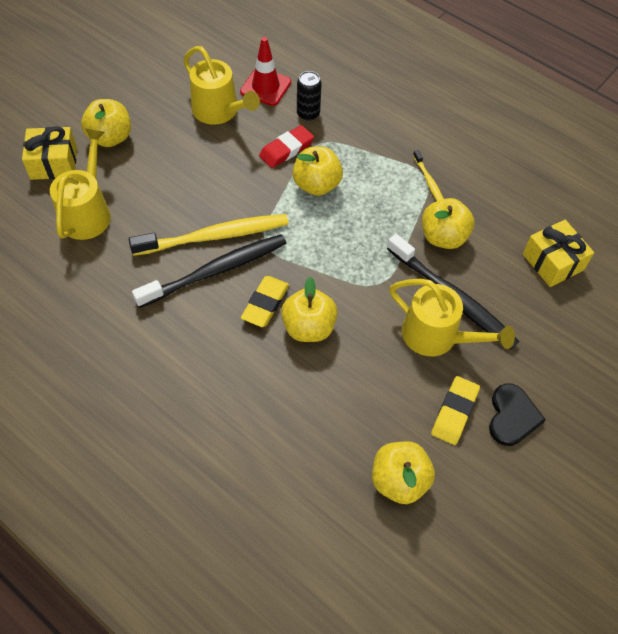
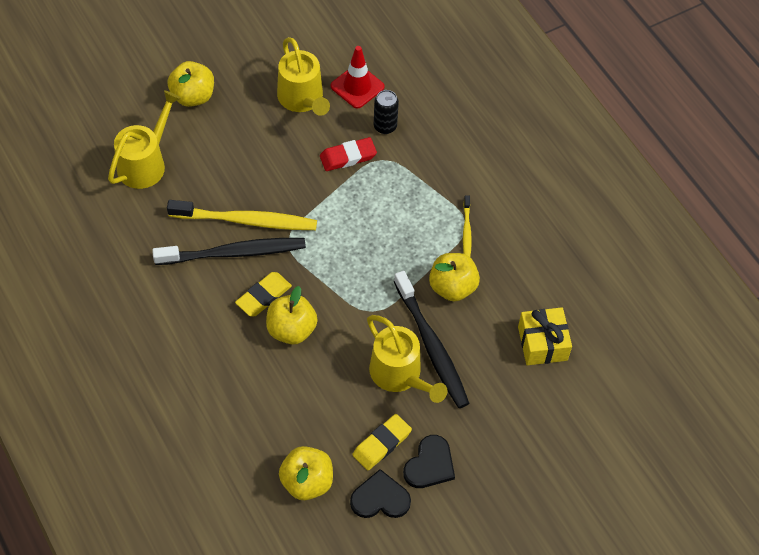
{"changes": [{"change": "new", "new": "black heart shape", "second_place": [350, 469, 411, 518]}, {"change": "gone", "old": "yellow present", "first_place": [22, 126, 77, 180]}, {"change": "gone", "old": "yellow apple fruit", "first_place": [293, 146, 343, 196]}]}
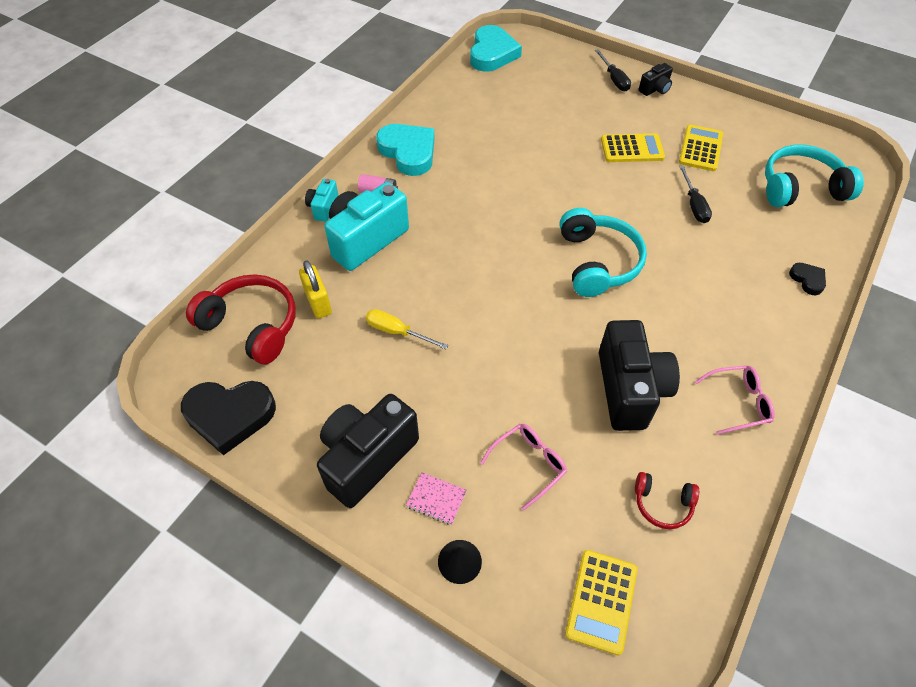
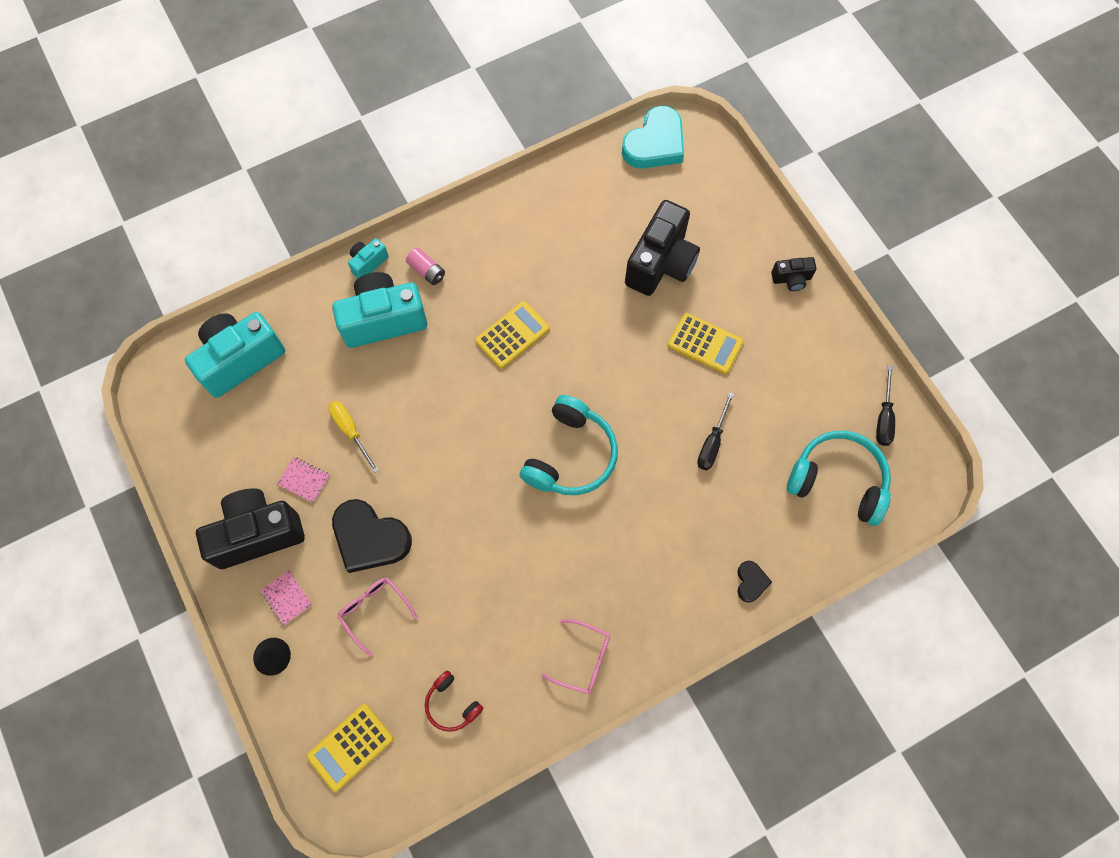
{"changes": [{"change": "swapped", "old": "red over-ear headphones", "new": "turquoise compact camera", "first_place": [186, 274, 296, 364], "second_place": [185, 312, 285, 398]}, {"change": "new", "new": "rose-pink exercise book", "second_place": [277, 457, 330, 503]}, {"change": "shifted", "old": "black heart shape", "first_place": [181, 381, 276, 455], "second_place": [332, 499, 412, 573]}, {"change": "rotated", "old": "rose-pink glasses", "first_place": [480, 424, 567, 510], "second_place": [338, 577, 418, 657], "degrees": -120}, {"change": "shifted", "old": "yellow calculator", "first_place": [679, 125, 723, 171], "second_place": [475, 301, 550, 369]}, {"change": "shifted", "old": "black compact camera", "first_place": [599, 320, 680, 431], "second_place": [625, 200, 700, 296]}, {"change": "shifted", "old": "black hand screwdriver", "first_place": [595, 49, 631, 91], "second_place": [876, 365, 895, 446]}, {"change": "gone", "old": "yellow padlock", "first_place": [299, 260, 332, 319]}, {"change": "gone", "old": "turquoise heart shape", "first_place": [376, 124, 435, 176]}]}
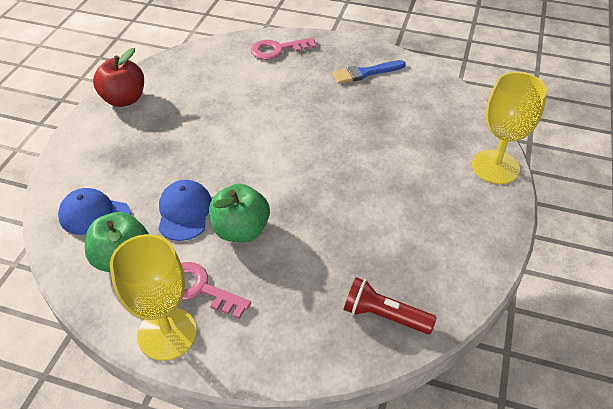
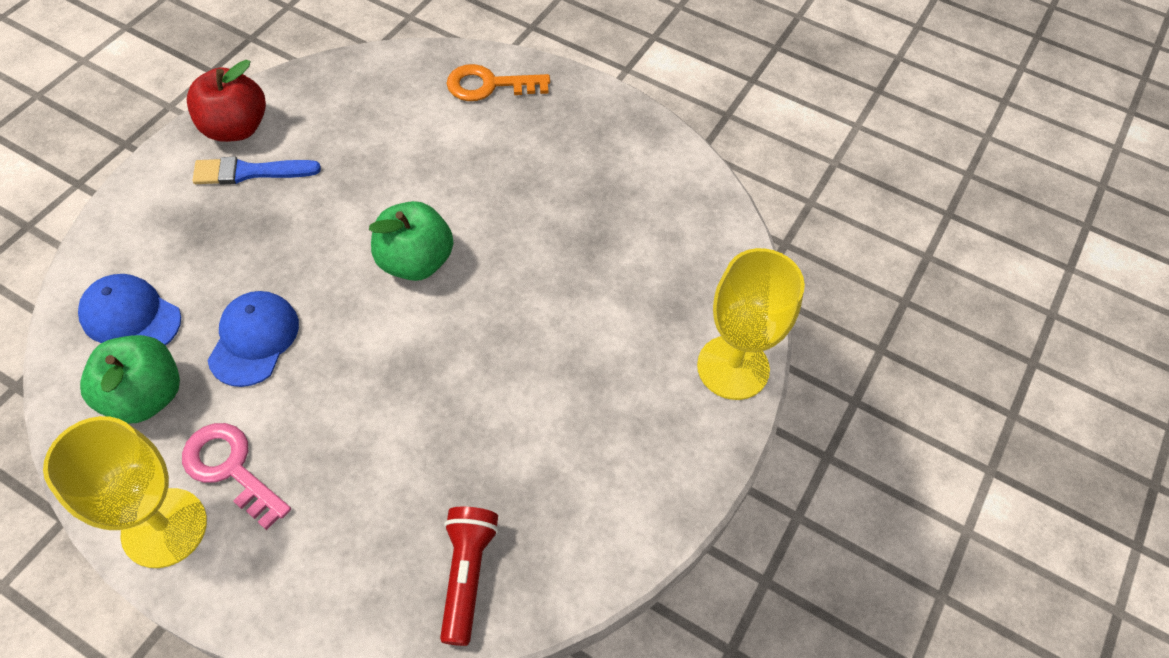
{"changes": [{"change": "shifted", "old": "royal blue paint brush", "first_place": [332, 60, 406, 84], "second_place": [192, 157, 321, 185]}, {"change": "shifted", "old": "emerald apple fruit", "first_place": [209, 184, 270, 242], "second_place": [369, 201, 453, 281]}, {"change": "rotated", "old": "red flashlight", "first_place": [344, 277, 437, 334], "second_place": [440, 507, 499, 646], "degrees": 60}, {"change": "repainted", "old": "rose-pink latchkey", "new": "orange latchkey", "first_place": [251, 37, 316, 60], "second_place": [446, 64, 550, 101]}]}
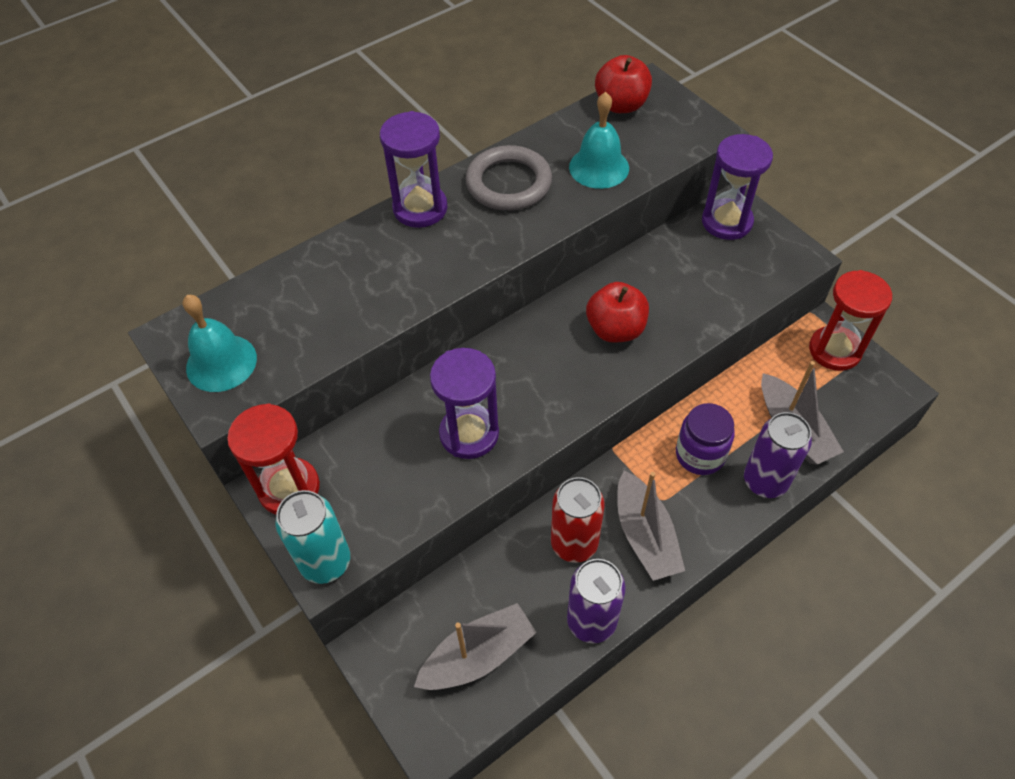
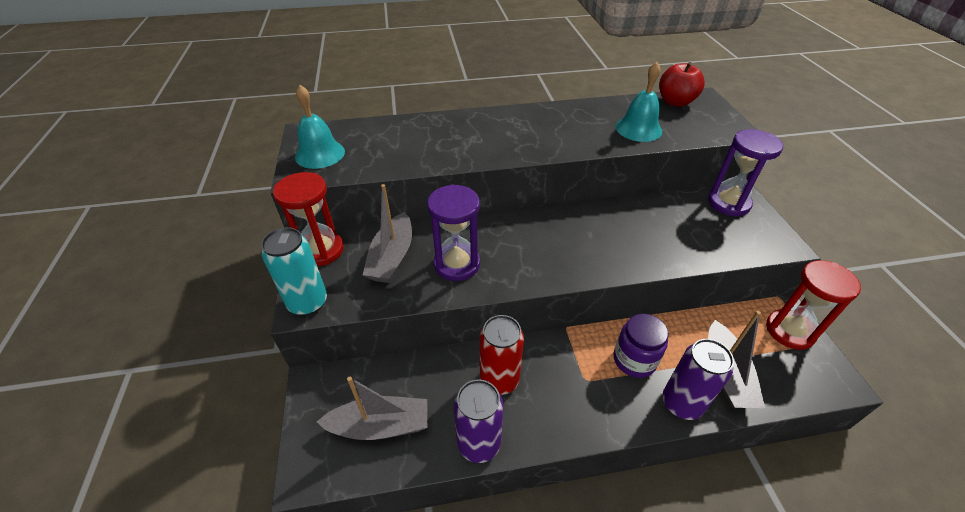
{"changes": [{"change": "shifted", "old": "gray toy boat", "first_place": [617, 471, 685, 581], "second_place": [363, 184, 412, 283]}, {"change": "gone", "old": "purple sandglass", "first_place": [380, 111, 447, 228]}, {"change": "gone", "old": "gray ring", "first_place": [465, 145, 552, 211]}, {"change": "gone", "old": "red apple fruit", "first_place": [586, 282, 649, 343]}]}
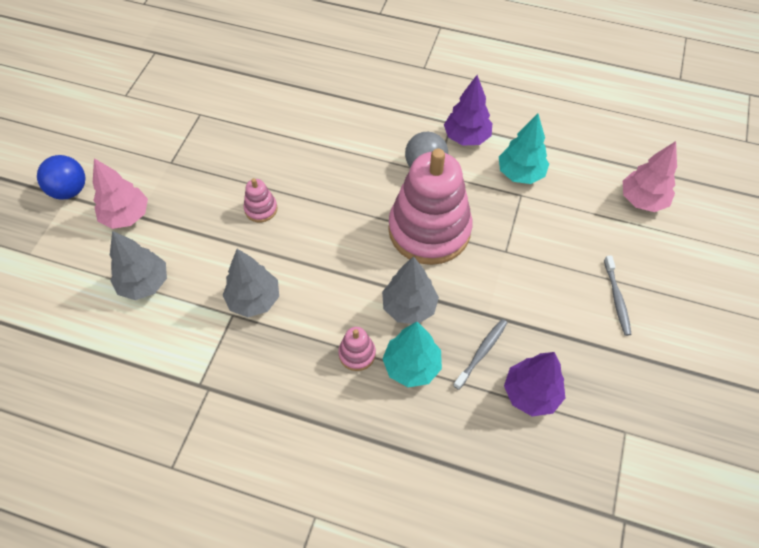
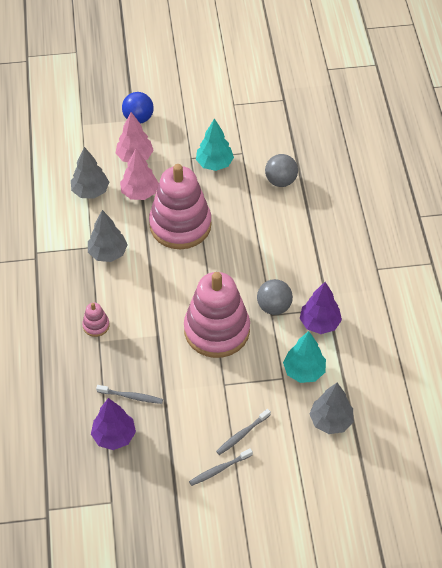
{"changes": [{"change": "shifted", "old": "rose-pink toy tree", "first_place": [623, 141, 677, 212], "second_place": [120, 149, 159, 200]}, {"change": "scaled", "old": "rose-pink ring stacker", "first_place": [244, 178, 277, 222], "second_place": [149, 164, 212, 249], "factor": 2.45}, {"change": "shifted", "old": "turquoise toy tree", "first_place": [382, 322, 442, 387], "second_place": [196, 118, 234, 171]}, {"change": "new", "new": "gray dental brush", "second_place": [216, 409, 271, 455]}, {"change": "new", "new": "gray sphere", "second_place": [265, 154, 298, 187]}, {"change": "shifted", "old": "gray toy tree", "first_place": [382, 256, 439, 324], "second_place": [310, 383, 354, 434]}]}
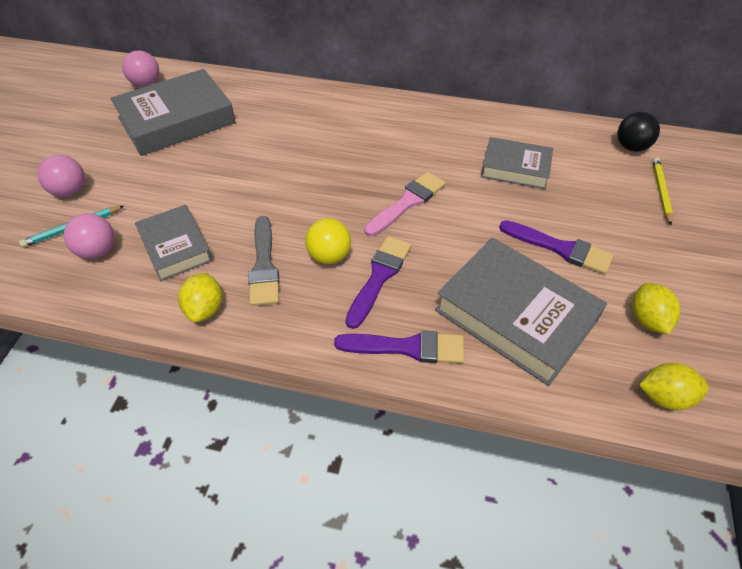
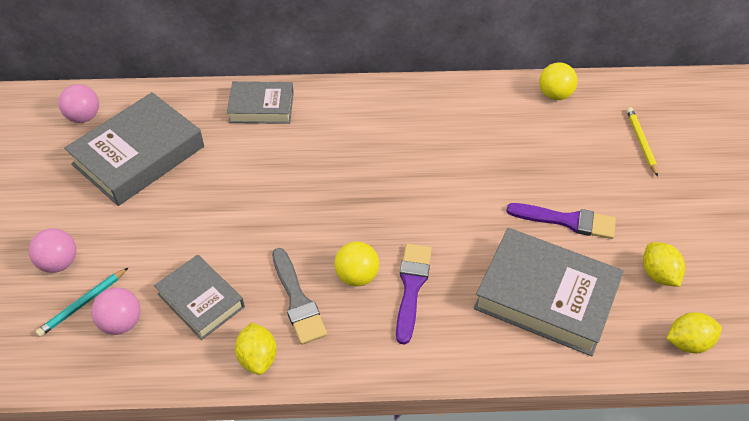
{"changes": [{"change": "shifted", "old": "gray hardcover", "first_place": [481, 137, 553, 189], "second_place": [227, 81, 294, 124]}, {"change": "new", "new": "yellow sphere", "second_place": [539, 62, 578, 100]}, {"change": "gone", "old": "purple paint brush", "first_place": [334, 331, 464, 363]}, {"change": "gone", "old": "rose-pink paint brush", "first_place": [364, 172, 446, 236]}, {"change": "gone", "old": "black sphere", "first_place": [617, 112, 660, 152]}]}
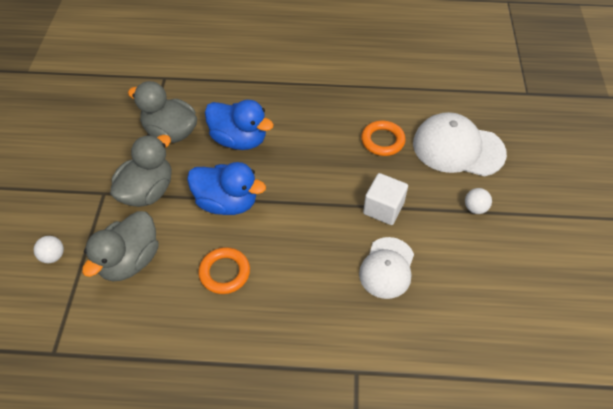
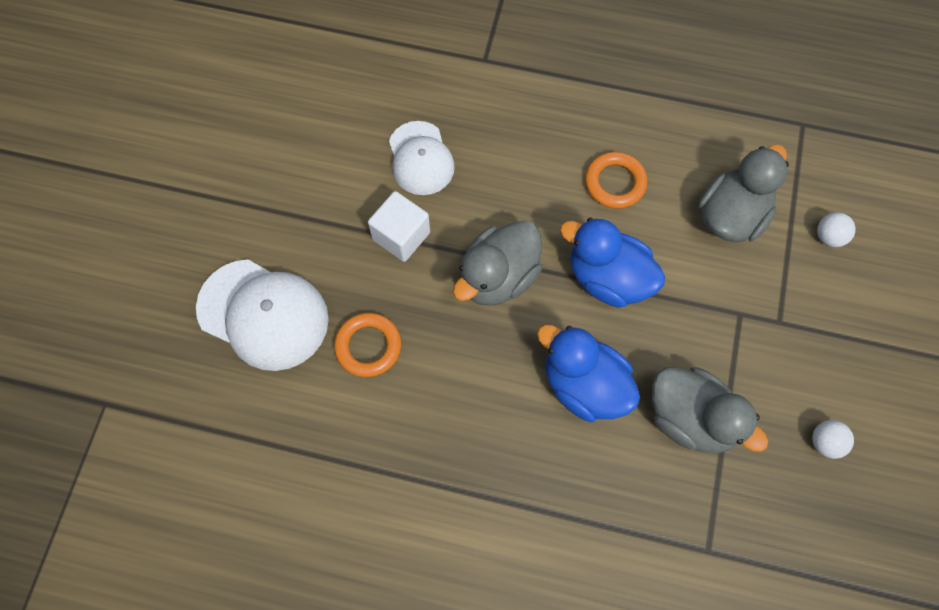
{"changes": [{"change": "rotated", "old": "pure white baseball cap", "first_place": [359, 237, 414, 299], "second_place": [389, 121, 455, 195], "degrees": 135}, {"change": "shifted", "old": "gray toy duck", "first_place": [110, 135, 172, 207], "second_place": [453, 221, 542, 306]}, {"change": "shifted", "old": "pure white sphere", "first_place": [465, 188, 492, 214], "second_place": [812, 420, 854, 459]}]}
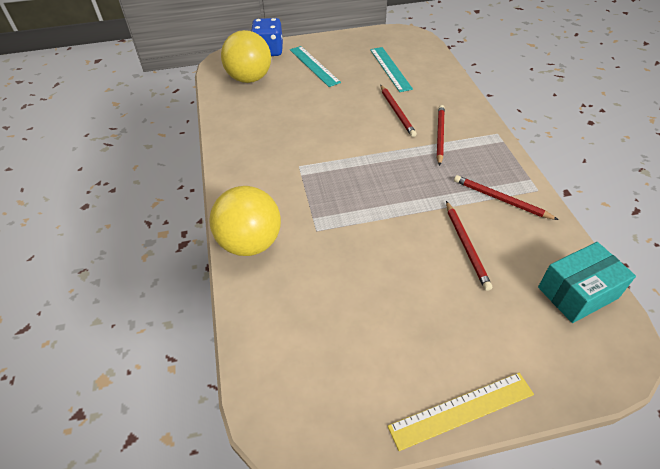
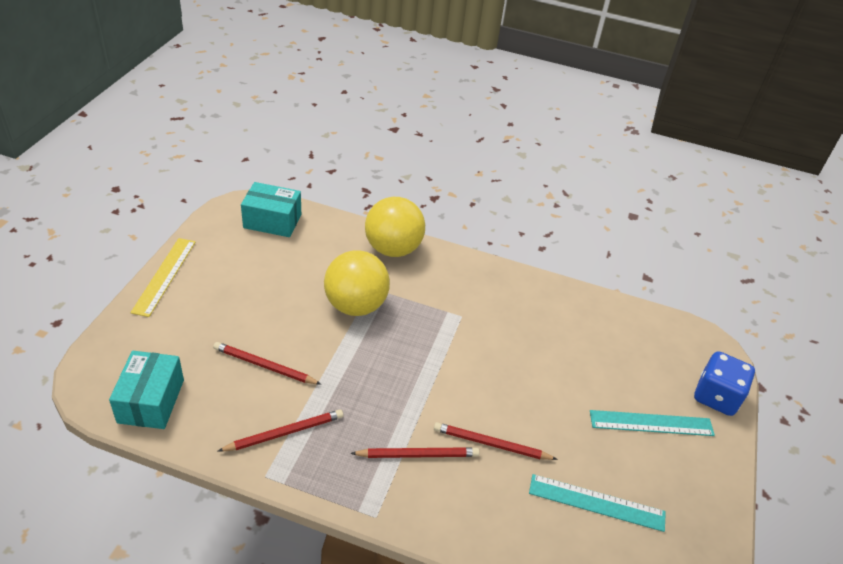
{"changes": [{"change": "new", "new": "turquoise package", "second_place": [241, 182, 301, 237]}, {"change": "shifted", "old": "yellow sphere", "first_place": [221, 30, 271, 83], "second_place": [324, 250, 390, 316]}, {"change": "rotated", "old": "red pencil", "first_place": [437, 105, 445, 166], "second_place": [350, 447, 480, 458], "degrees": -45}]}
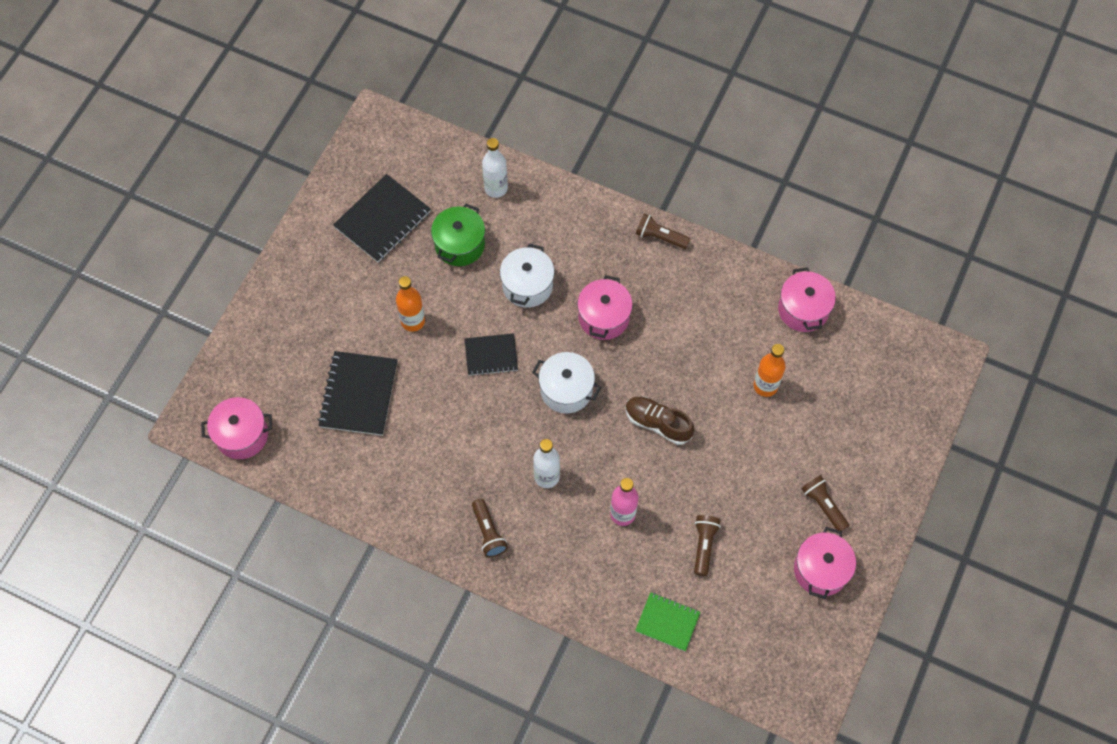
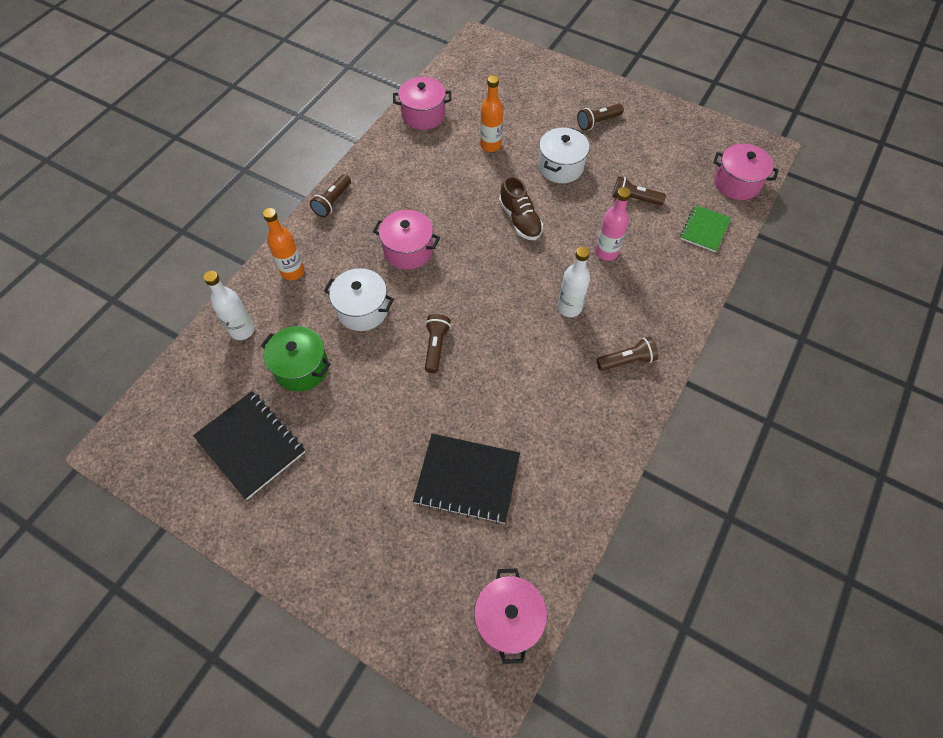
{"changes": [{"change": "shifted", "old": "orange drink bottle", "first_place": [396, 276, 425, 332], "second_place": [263, 208, 304, 281]}, {"change": "swapped", "old": "black exercise book", "new": "russet flashlight", "first_place": [465, 333, 518, 376], "second_place": [425, 314, 451, 373]}, {"change": "rotated", "old": "russet shoe", "first_place": [625, 396, 694, 445], "second_place": [499, 176, 543, 240], "degrees": -60}, {"change": "shifted", "old": "pure white pot", "first_place": [532, 352, 601, 414], "second_place": [538, 128, 589, 183]}, {"change": "shifted", "old": "rose-pink pot", "first_place": [794, 527, 856, 599], "second_place": [713, 144, 779, 200]}]}
